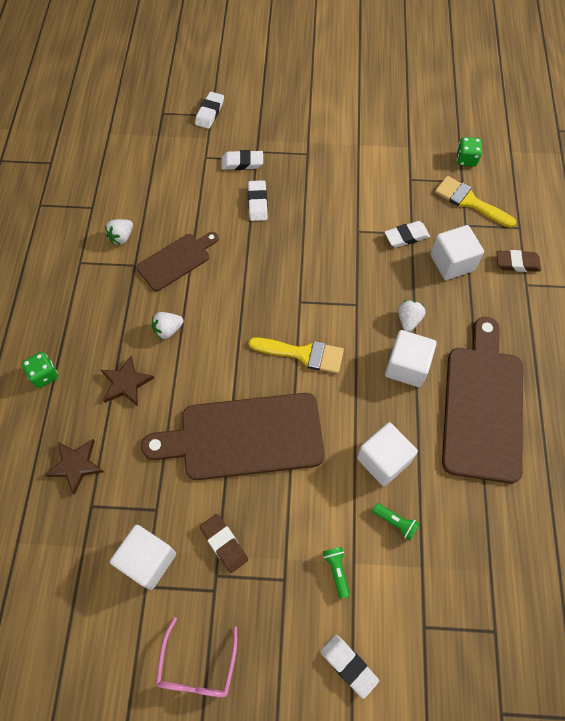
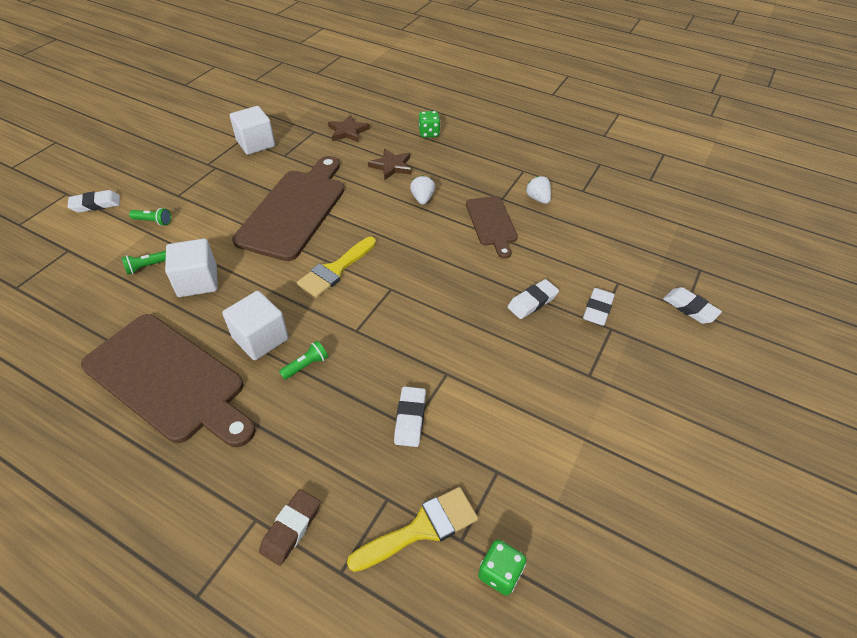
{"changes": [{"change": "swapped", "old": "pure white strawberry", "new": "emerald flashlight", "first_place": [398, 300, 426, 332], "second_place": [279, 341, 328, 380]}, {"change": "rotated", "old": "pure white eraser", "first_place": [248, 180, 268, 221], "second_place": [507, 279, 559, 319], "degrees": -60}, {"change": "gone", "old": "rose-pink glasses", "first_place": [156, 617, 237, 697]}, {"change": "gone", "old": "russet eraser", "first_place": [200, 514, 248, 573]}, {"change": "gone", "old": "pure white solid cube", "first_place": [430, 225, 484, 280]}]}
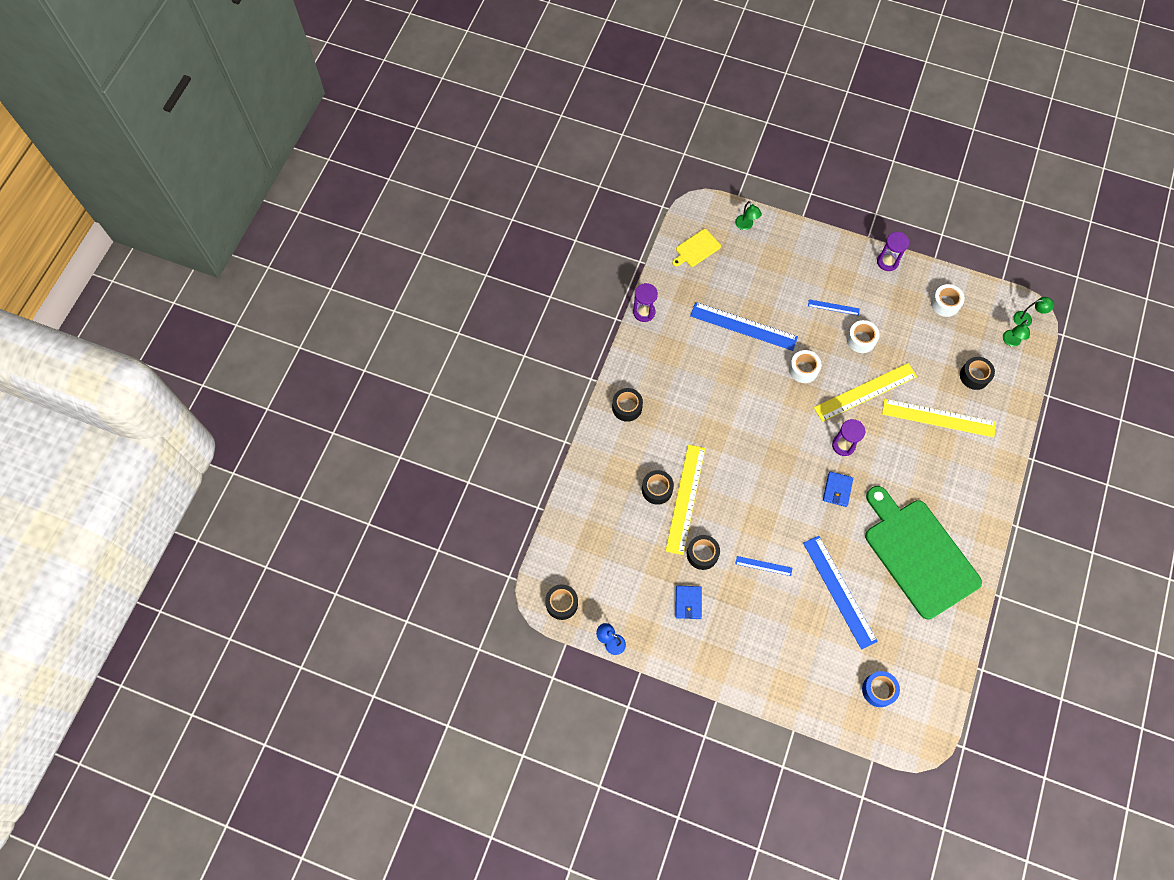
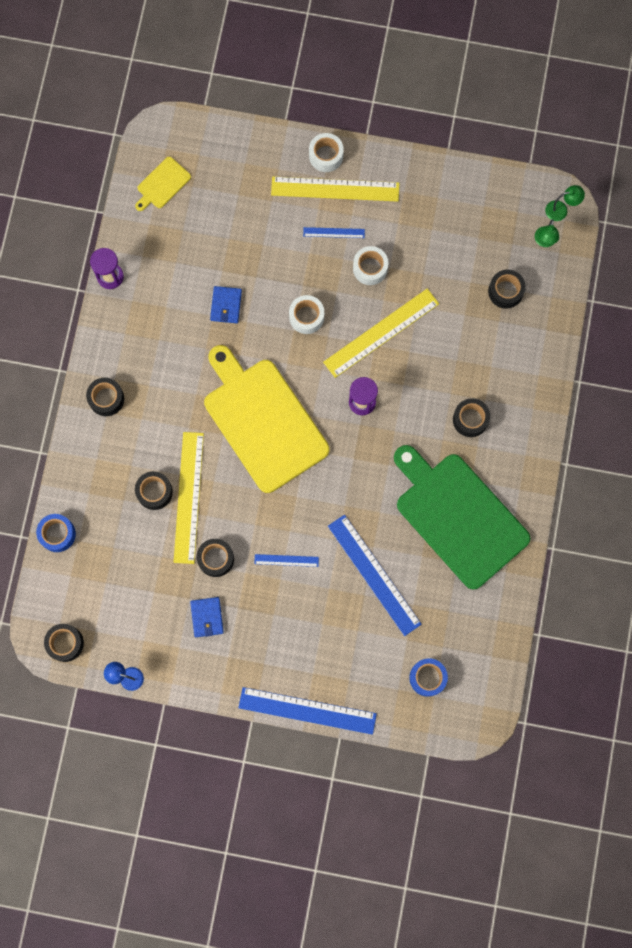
{"changes": [{"change": "new", "new": "royal blue sticky tape", "second_place": [36, 514, 76, 552]}, {"change": "new", "new": "yellow cutting board", "second_place": [204, 345, 329, 493]}, {"change": "shifted", "old": "royal blue wallet", "first_place": [823, 471, 853, 507], "second_place": [210, 286, 242, 323]}, {"change": "shifted", "old": "royal blue ruler", "first_place": [690, 302, 798, 351], "second_place": [238, 687, 377, 735]}, {"change": "shifted", "old": "yellow ruler", "first_place": [882, 399, 996, 438], "second_place": [271, 176, 399, 202]}, {"change": "shifted", "old": "pure white sticky tape", "first_place": [931, 284, 965, 317], "second_place": [309, 133, 344, 172]}, {"change": "new", "new": "black sticky tape", "second_place": [453, 398, 490, 437]}, {"change": "gone", "old": "emerald reading lamp", "first_place": [735, 201, 762, 230]}, {"change": "gone", "old": "purple sandglass", "first_place": [877, 232, 909, 271]}]}
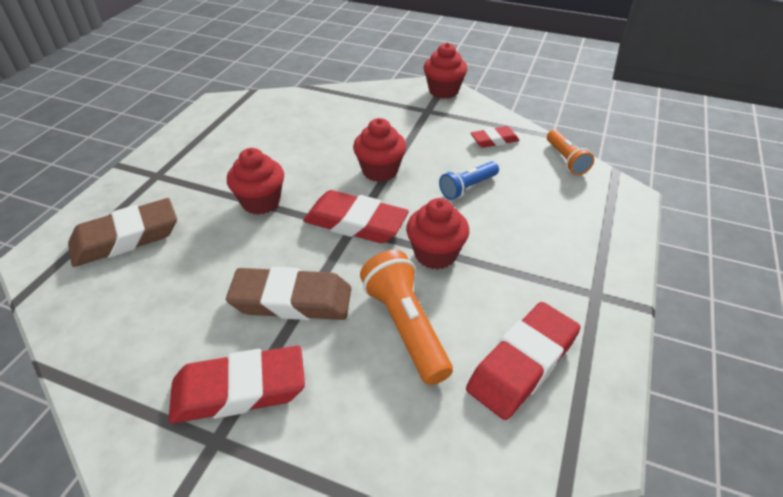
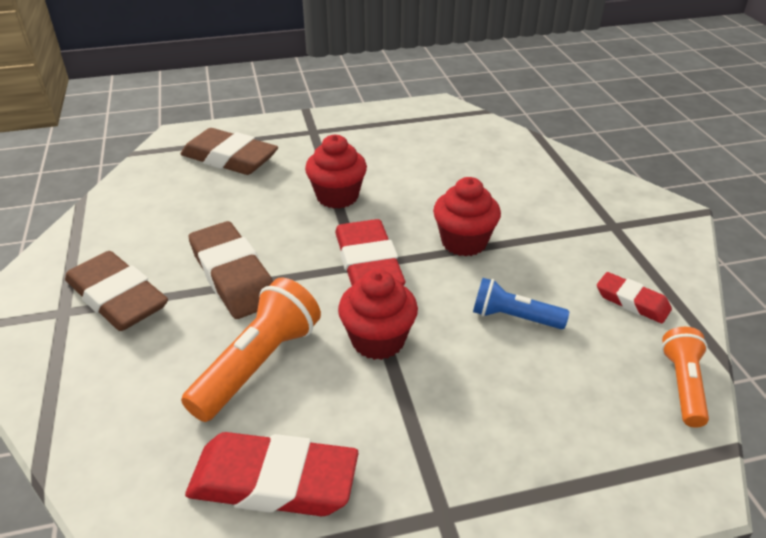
{"changes": [{"change": "repainted", "old": "red eraser", "new": "russet eraser", "first_place": [168, 346, 305, 424], "second_place": [65, 251, 168, 331]}, {"change": "rotated", "old": "orange flashlight", "first_place": [547, 130, 594, 175], "second_place": [662, 327, 709, 428], "degrees": 150}, {"change": "gone", "old": "red muffin", "first_place": [424, 43, 467, 99]}]}
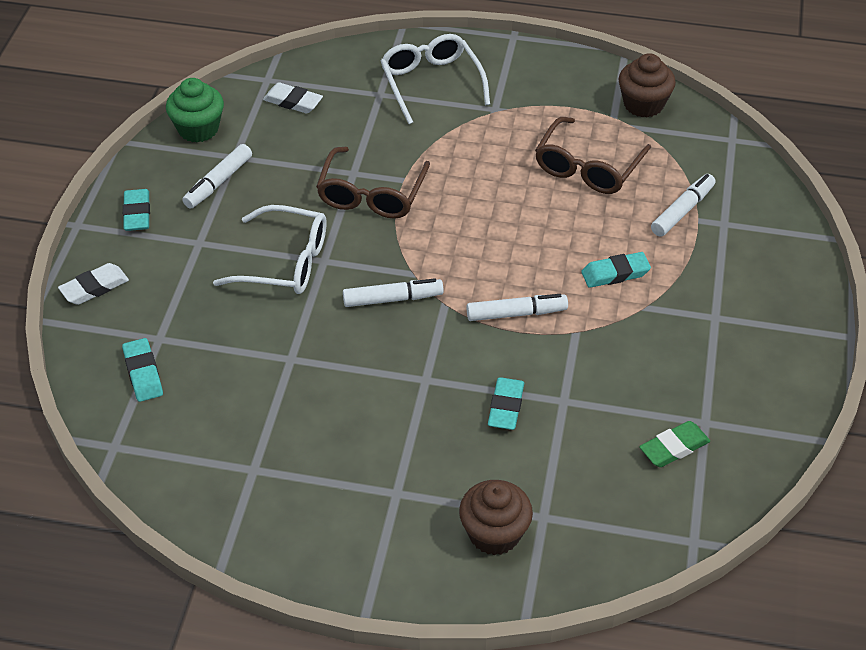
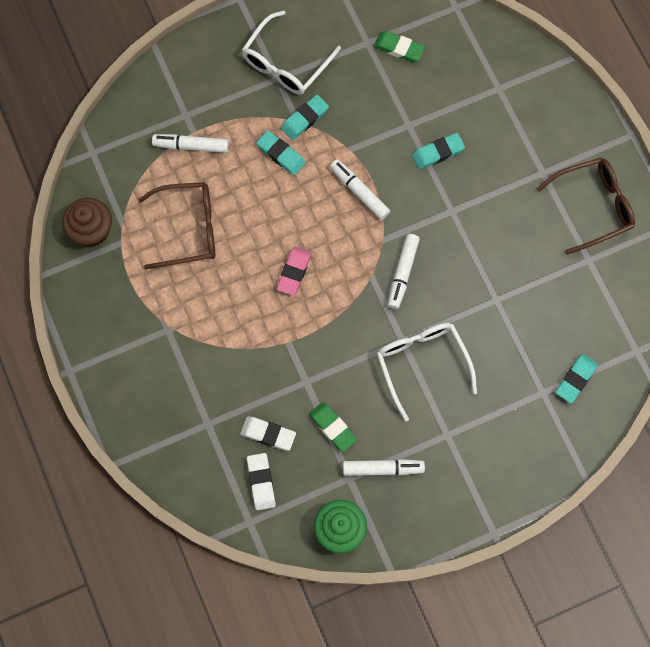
{"changes": [{"change": "shifted", "old": "pure white eraser", "first_place": [58, 263, 129, 305], "second_place": [240, 417, 296, 451]}, {"change": "shifted", "old": "pure white glasses", "first_place": [381, 34, 490, 124], "second_place": [242, 10, 341, 95]}, {"change": "new", "new": "rose-pink eraser", "second_place": [277, 247, 312, 296]}, {"change": "shifted", "old": "turquoise eraser", "first_place": [123, 189, 150, 231], "second_place": [281, 95, 329, 140]}, {"change": "new", "new": "emerald eraser", "second_place": [309, 402, 357, 452]}, {"change": "rotated", "old": "pure white marker pen", "first_place": [343, 278, 444, 307], "second_place": [388, 234, 420, 309], "degrees": -120}, {"change": "shifted", "old": "russet glasses", "first_place": [316, 147, 430, 219], "second_place": [536, 158, 635, 255]}, {"change": "gone", "old": "russet muffin", "first_place": [459, 480, 533, 555]}]}
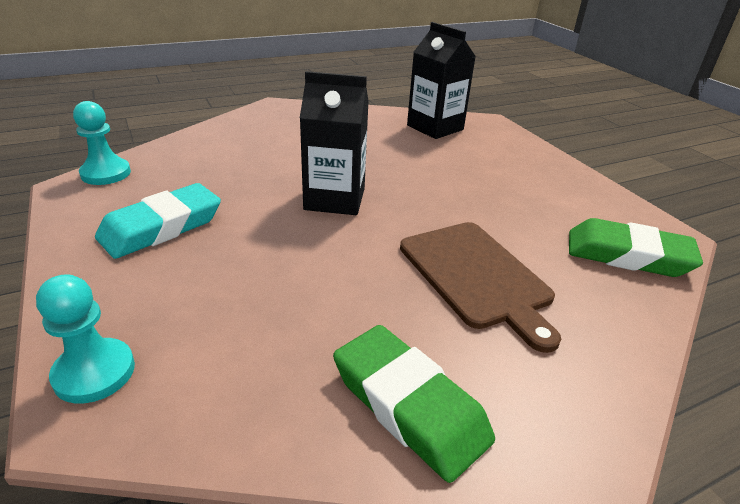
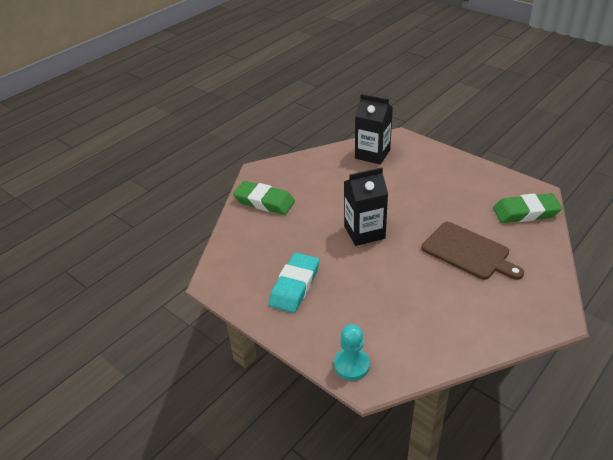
{"changes": [{"change": "shifted", "old": "emerald eraser", "first_place": [333, 325, 495, 483], "second_place": [233, 181, 295, 215]}, {"change": "gone", "old": "turquoise game pawn", "first_place": [73, 101, 131, 185]}]}
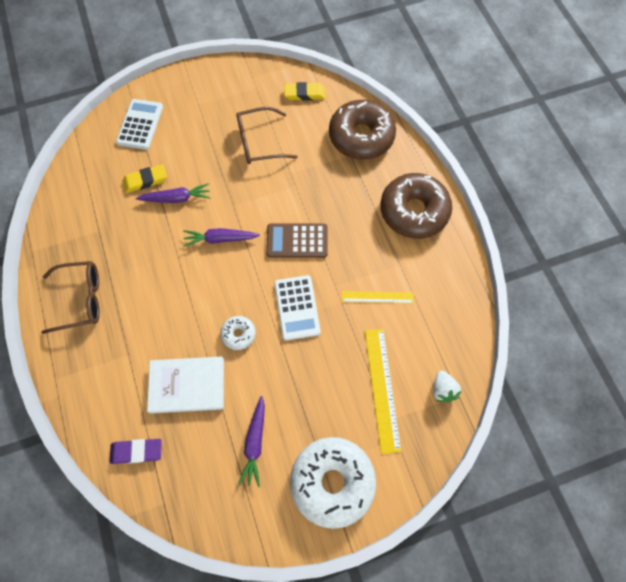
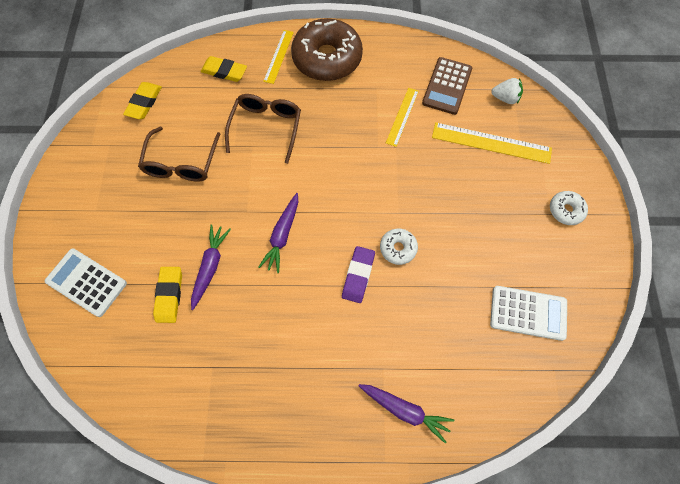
{"changes": [{"change": "swapped", "old": "russet glazed donut", "new": "yellow eraser", "first_place": [329, 100, 396, 160], "second_place": [201, 56, 247, 82]}, {"change": "shifted", "old": "russet glasses", "first_place": [41, 261, 100, 334], "second_place": [225, 94, 301, 164]}, {"change": "new", "new": "yellow ruler", "second_place": [263, 30, 294, 84]}, {"change": "shifted", "old": "purple eraser", "first_place": [110, 439, 162, 464], "second_place": [342, 246, 375, 303]}, {"change": "shifted", "old": "purple toy carrot", "first_place": [238, 396, 265, 487], "second_place": [359, 384, 454, 443]}, {"change": "shifted", "old": "russet calculator", "first_place": [266, 223, 328, 258], "second_place": [422, 57, 472, 115]}, {"change": "shifted", "old": "pure white calculator", "first_place": [274, 275, 321, 341], "second_place": [490, 286, 567, 341]}, {"change": "scaled", "old": "pure white glazed donut", "first_place": [290, 437, 376, 529], "second_place": [550, 191, 588, 225], "factor": 0.45}, {"change": "gone", "old": "pure white hardcover", "first_place": [147, 356, 224, 414]}]}
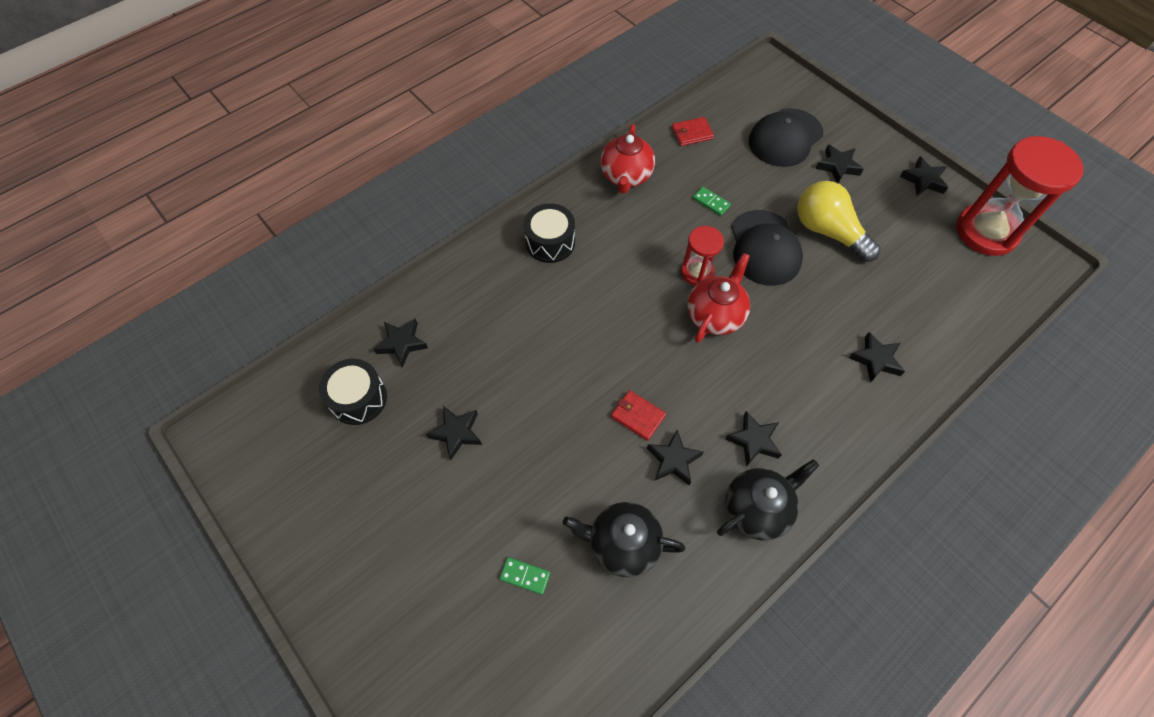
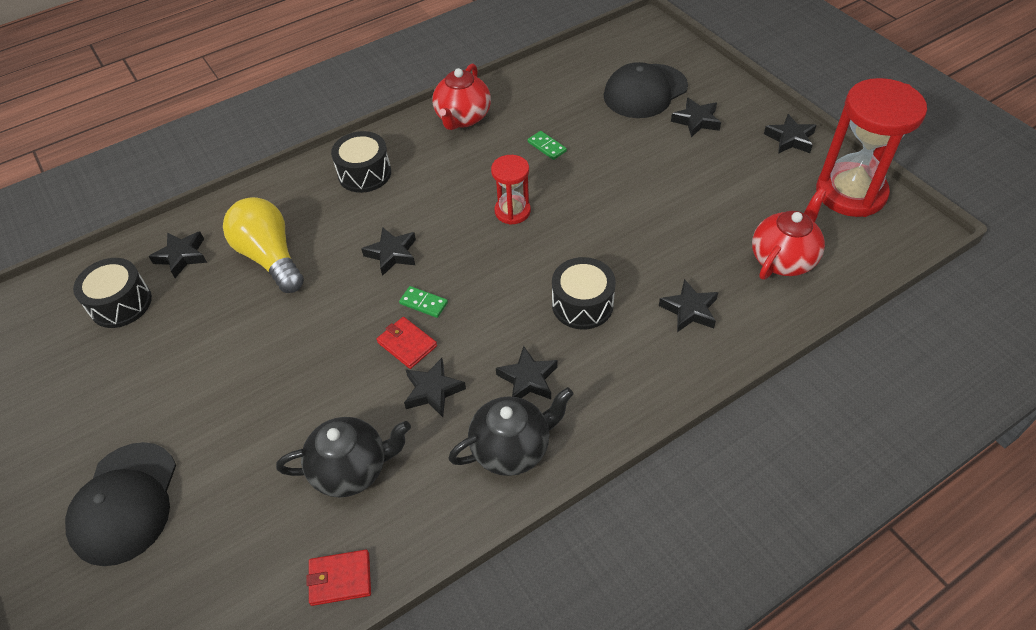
{"changes": [{"change": "shifted", "old": "black baseball cap", "first_place": [731, 210, 803, 286], "second_place": [65, 442, 176, 566]}, {"change": "shifted", "old": "yellow light bulb", "first_place": [797, 181, 881, 262], "second_place": [223, 197, 304, 293]}, {"change": "rotated", "old": "black tea pot", "first_place": [563, 502, 685, 577], "second_place": [276, 417, 411, 497], "degrees": 150}, {"change": "shifted", "old": "red wallet", "first_place": [672, 117, 714, 146], "second_place": [306, 550, 371, 606]}, {"change": "shifted", "old": "black star", "first_place": [426, 406, 482, 460], "second_place": [361, 227, 416, 276]}, {"change": "shifted", "old": "emerald domino tile", "first_place": [499, 557, 550, 595], "second_place": [399, 286, 448, 318]}, {"change": "new", "new": "black drum", "second_place": [552, 257, 616, 330]}, {"change": "shifted", "old": "red tea pot", "first_place": [687, 253, 750, 343], "second_place": [752, 188, 826, 280]}]}
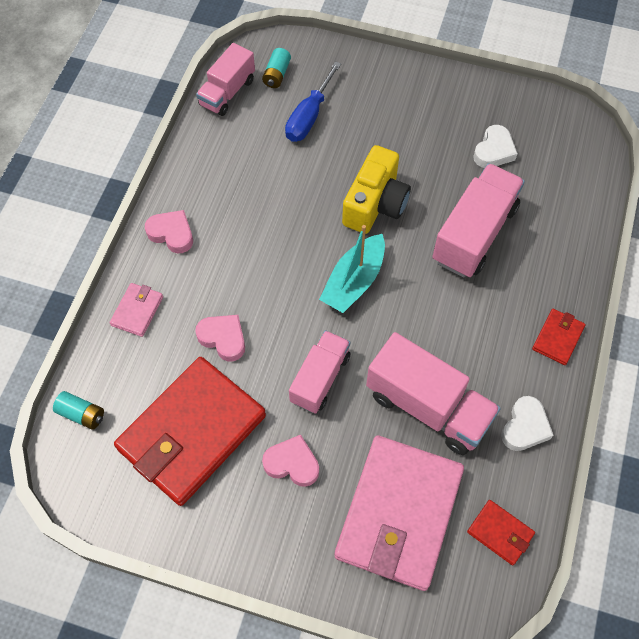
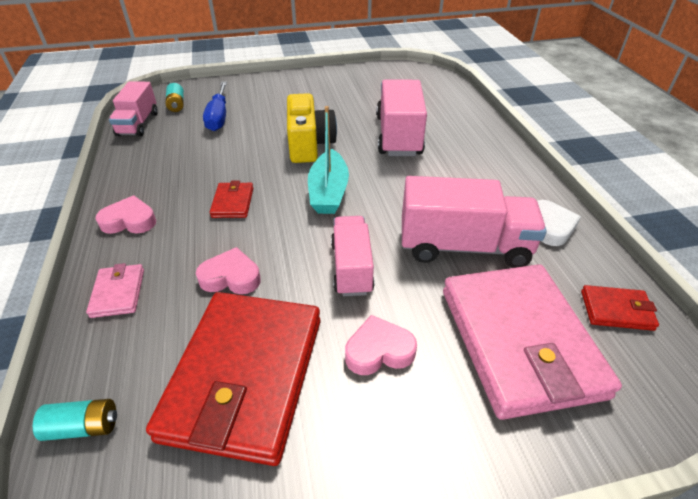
{"changes": [{"change": "shifted", "old": "red wallet", "first_place": [532, 309, 585, 365], "second_place": [210, 181, 253, 218]}, {"change": "gone", "old": "pure white heart shape", "first_place": [473, 125, 518, 168]}]}
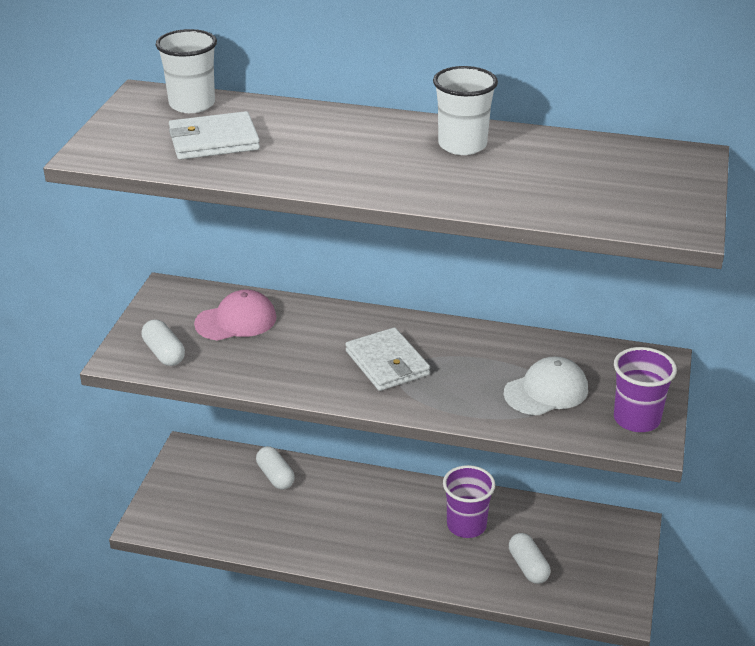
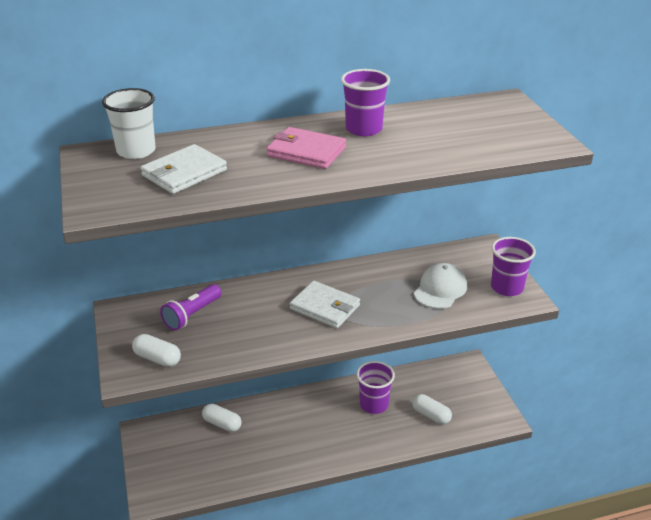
{"changes": [{"change": "swapped", "old": "rose-pink baseball cap", "new": "purple flashlight", "first_place": [194, 290, 276, 340], "second_place": [160, 284, 221, 331]}, {"change": "new", "new": "rose-pink wallet", "second_place": [266, 127, 346, 169]}, {"change": "repainted", "old": "pure white tumbler", "new": "purple tumbler", "first_place": [433, 66, 498, 155], "second_place": [341, 69, 390, 136]}]}
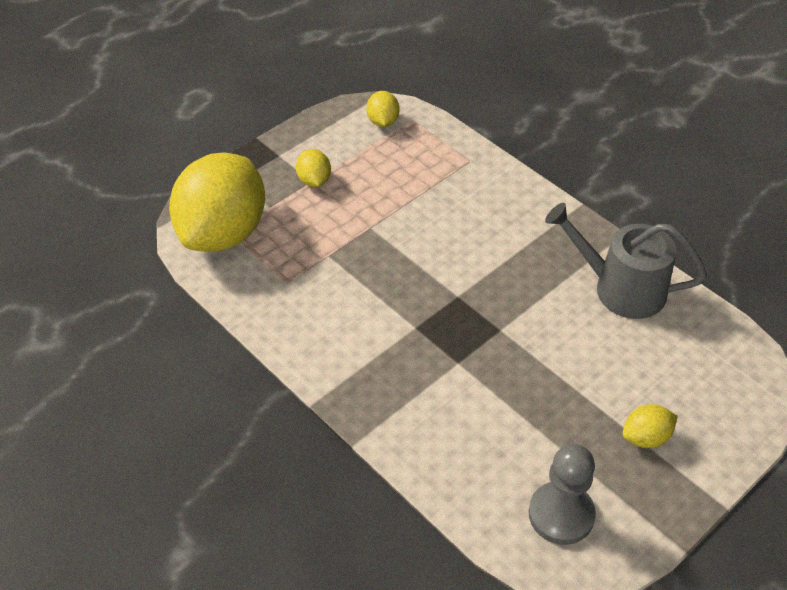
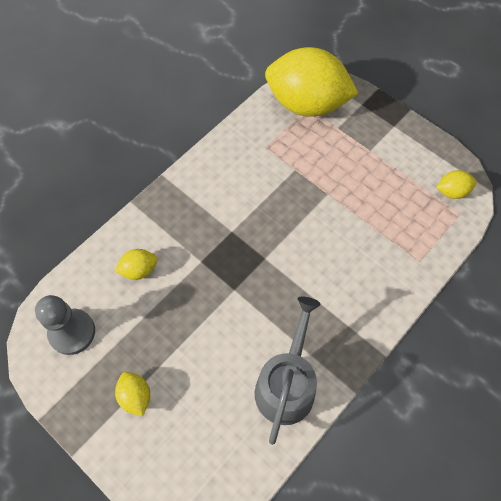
{"changes": [{"change": "shifted", "old": "yellow lemon", "first_place": [296, 149, 331, 187], "second_place": [115, 249, 158, 280]}]}
